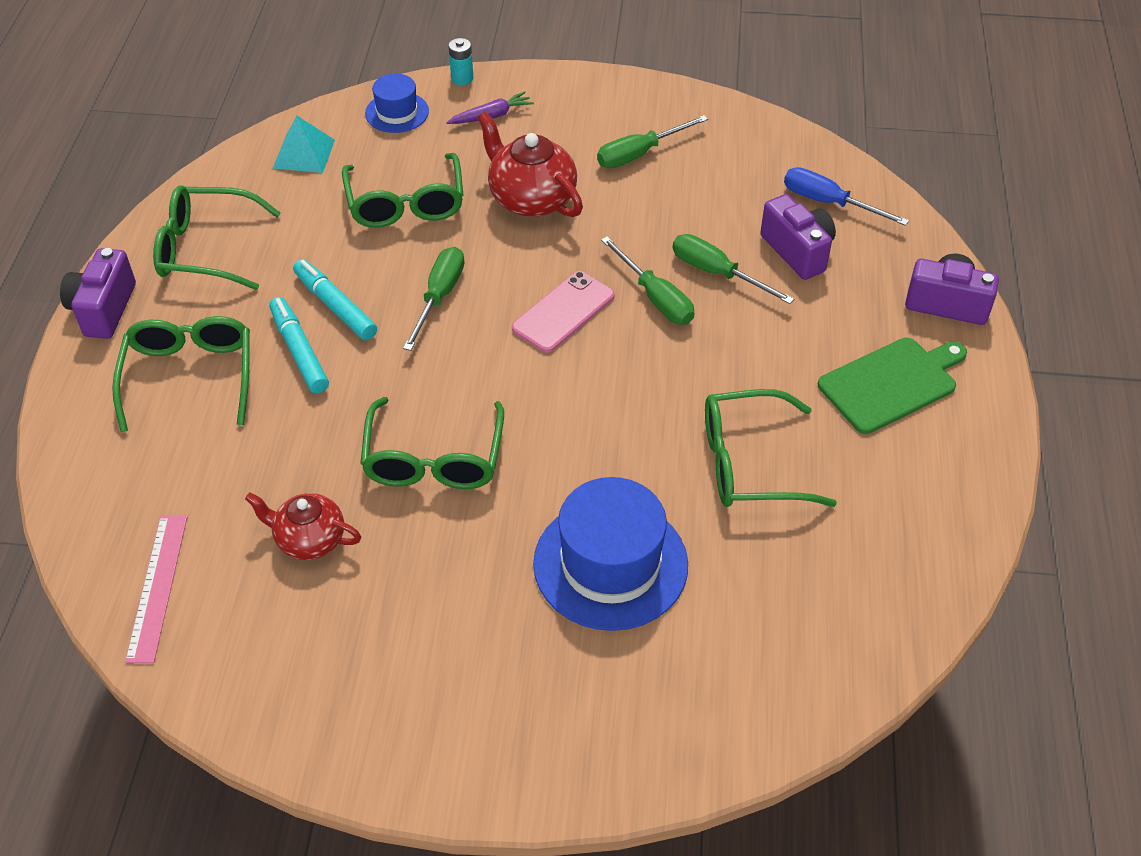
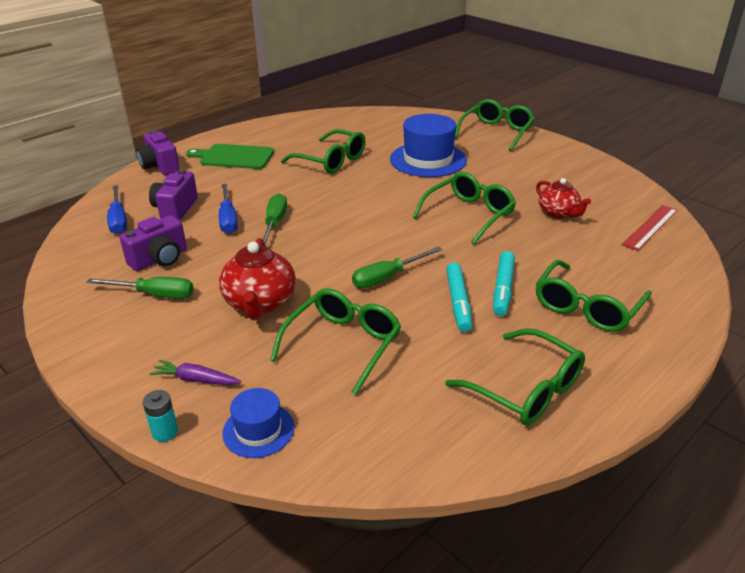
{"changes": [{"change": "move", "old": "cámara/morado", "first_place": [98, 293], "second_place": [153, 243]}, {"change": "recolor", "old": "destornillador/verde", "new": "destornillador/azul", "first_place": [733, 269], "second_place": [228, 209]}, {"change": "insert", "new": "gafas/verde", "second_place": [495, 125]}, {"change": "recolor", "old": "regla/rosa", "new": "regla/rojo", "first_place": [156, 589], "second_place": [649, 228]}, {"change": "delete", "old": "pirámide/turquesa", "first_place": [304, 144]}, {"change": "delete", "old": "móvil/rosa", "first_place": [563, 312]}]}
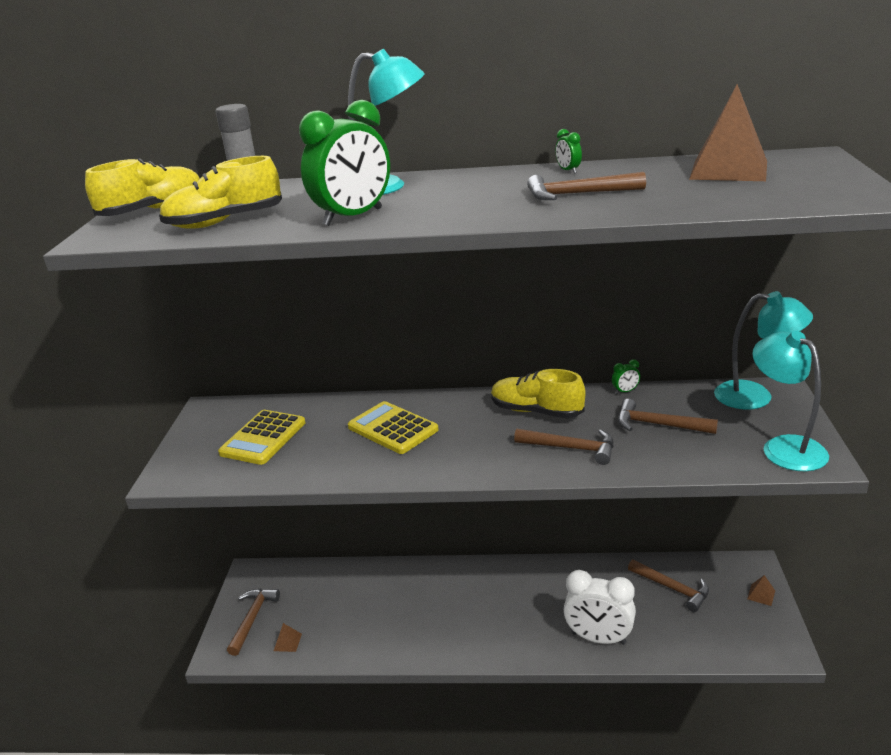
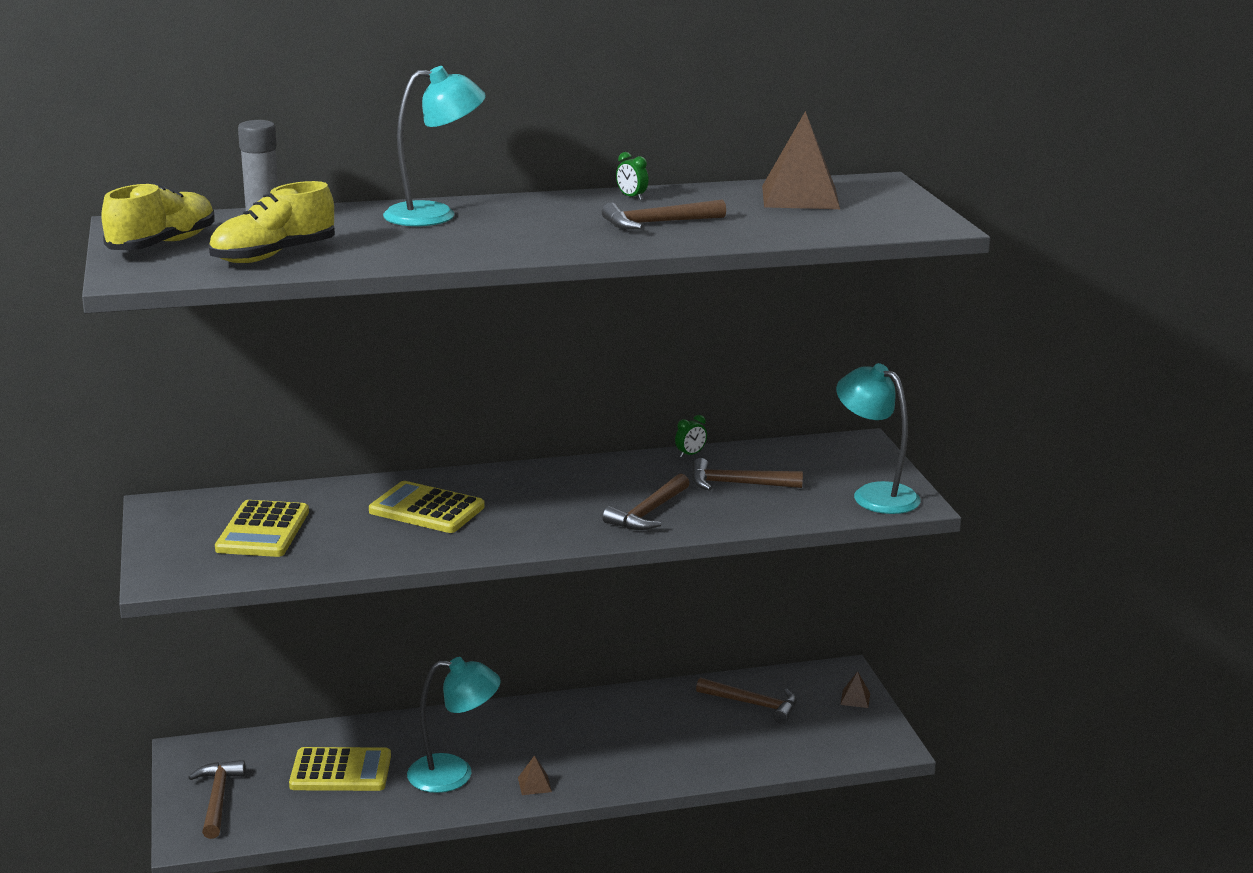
{"changes": [{"change": "insert", "new": "calculadora/amarillo", "second_place": [340, 769]}, {"change": "move", "old": "lámpara/turquesa", "first_place": [763, 350], "second_place": [454, 725]}, {"change": "move", "old": "pirámide/marrón", "first_place": [288, 637], "second_place": [535, 775]}, {"change": "rotate", "old": "martillo/marrón", "first_place": [564, 447], "second_place": [646, 501], "degrees": 120}, {"change": "delete", "old": "despertador/verde", "first_place": [344, 163]}, {"change": "delete", "old": "zapato/amarillo", "first_place": [538, 393]}, {"change": "delete", "old": "despertador/blanco", "first_place": [600, 607]}]}
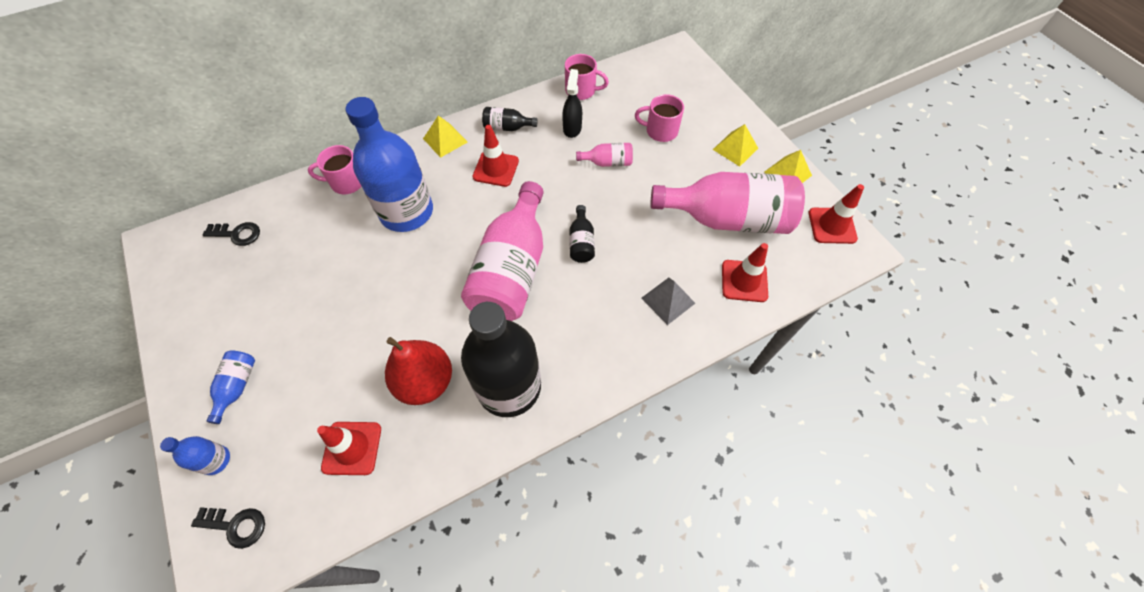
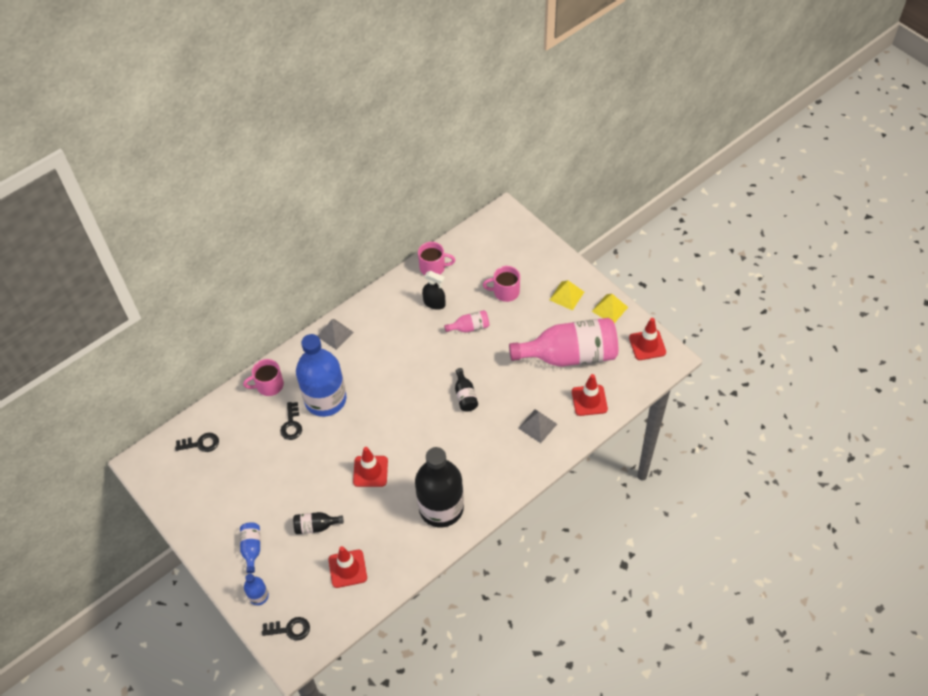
{"changes": [{"change": "insert", "new": "llave/negro", "second_place": [291, 421]}, {"change": "move", "old": "botella/negro", "first_place": [510, 119], "second_place": [318, 523]}, {"change": "recolor", "old": "pirámide/amarillo", "new": "pirámide/gris", "first_place": [445, 137], "second_place": [335, 334]}, {"change": "move", "old": "cono de tráfico/rojo", "first_place": [495, 156], "second_place": [370, 467]}, {"change": "rotate", "old": "pulverizador/negro", "first_place": [572, 103], "second_place": [433, 290], "degrees": 120}, {"change": "delete", "old": "pera/rojo", "first_place": [418, 371]}, {"change": "delete", "old": "botella/rosa", "first_place": [502, 251]}]}
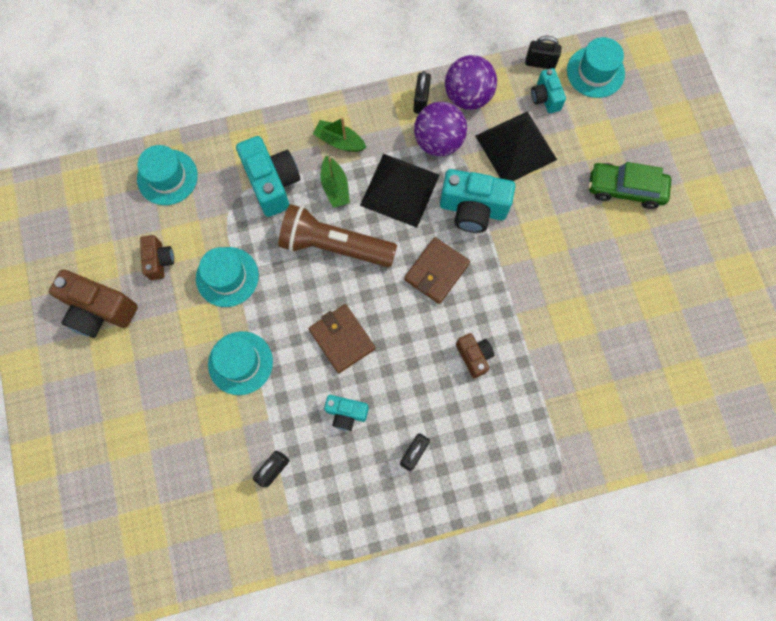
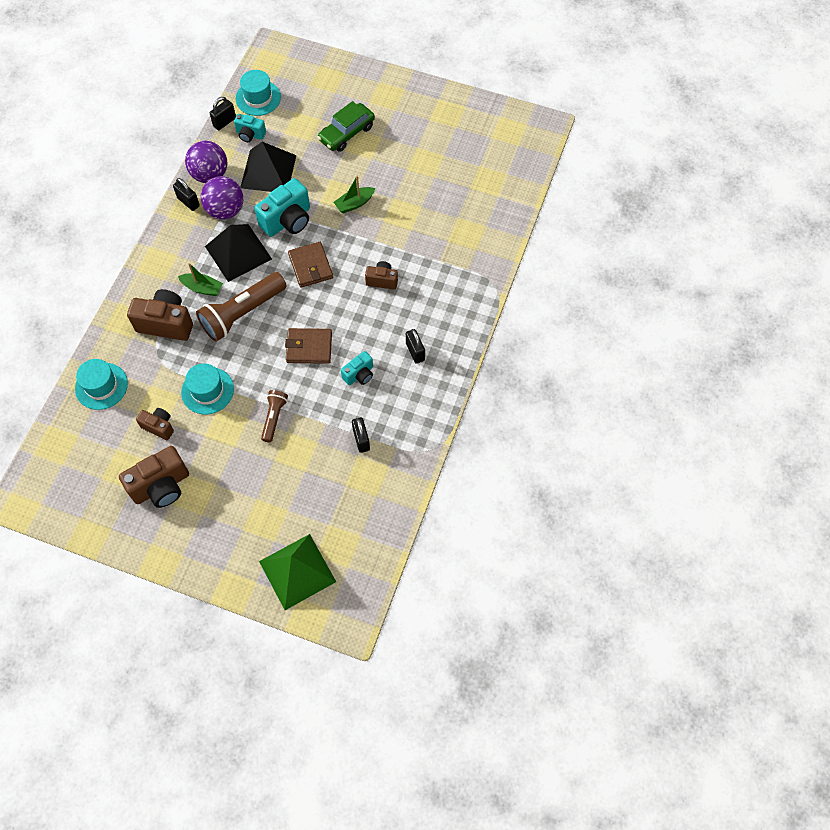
{"changes": [{"change": "recolor", "old": "cámara/turquesa", "new": "cámara/marrón", "first_place": [268, 176], "second_place": [160, 315]}, {"change": "insert", "new": "pirámide/verde", "second_place": [297, 572]}, {"change": "replace", "old": "sombrero/turquesa", "new": "lámpara de mano/marrón", "first_place": [240, 363], "second_place": [274, 416]}, {"change": "move", "old": "barco/verde", "first_place": [340, 134], "second_place": [354, 194]}]}
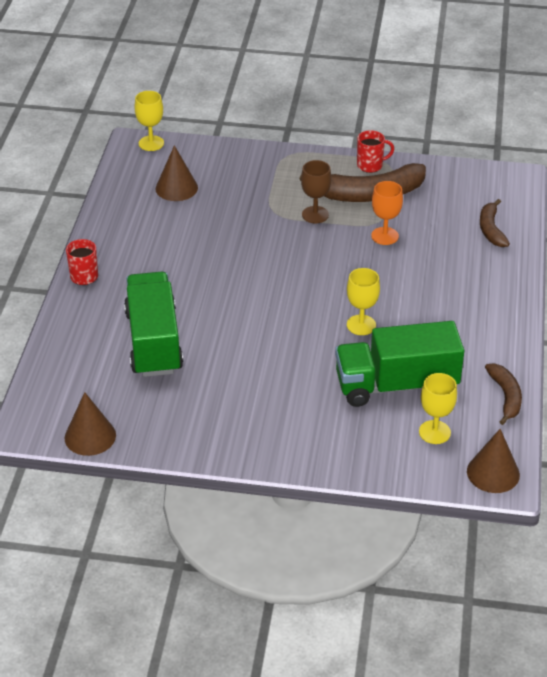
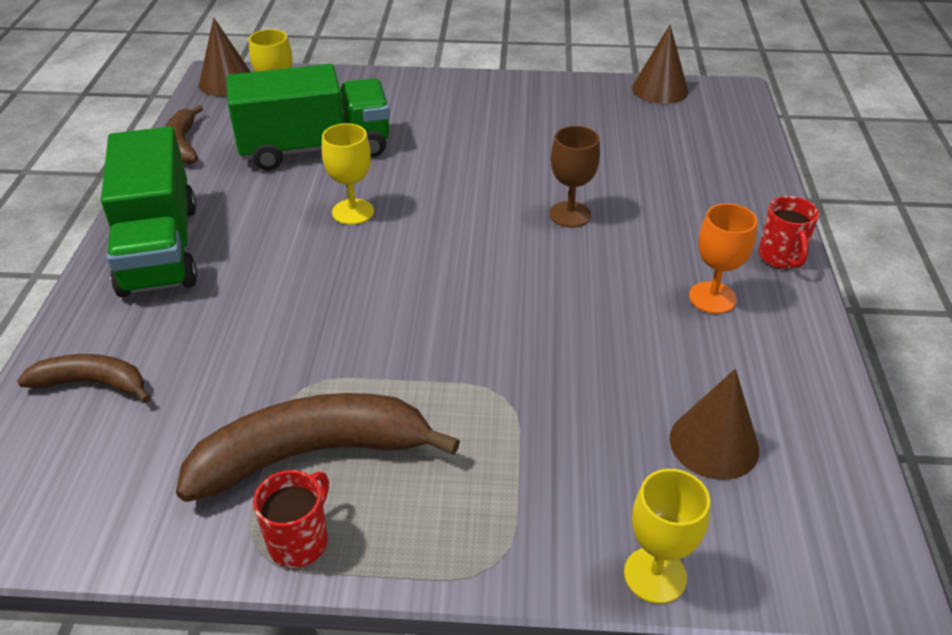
{"changes": [{"change": "rotate", "old": "plátano/marrón", "first_place": [495, 223], "second_place": [84, 378], "degrees": -75}, {"change": "move", "old": "camión/verde", "first_place": [153, 324], "second_place": [149, 212]}, {"change": "rotate", "old": "taza/rojo", "first_place": [375, 151], "second_place": [291, 519], "degrees": 135}, {"change": "move", "old": "copa/marrón", "first_place": [316, 191], "second_place": [574, 177]}, {"change": "move", "old": "copa/amarillo", "first_place": [149, 121], "second_place": [667, 536]}, {"change": "move", "old": "copa/naranja", "first_place": [387, 213], "second_place": [723, 258]}]}
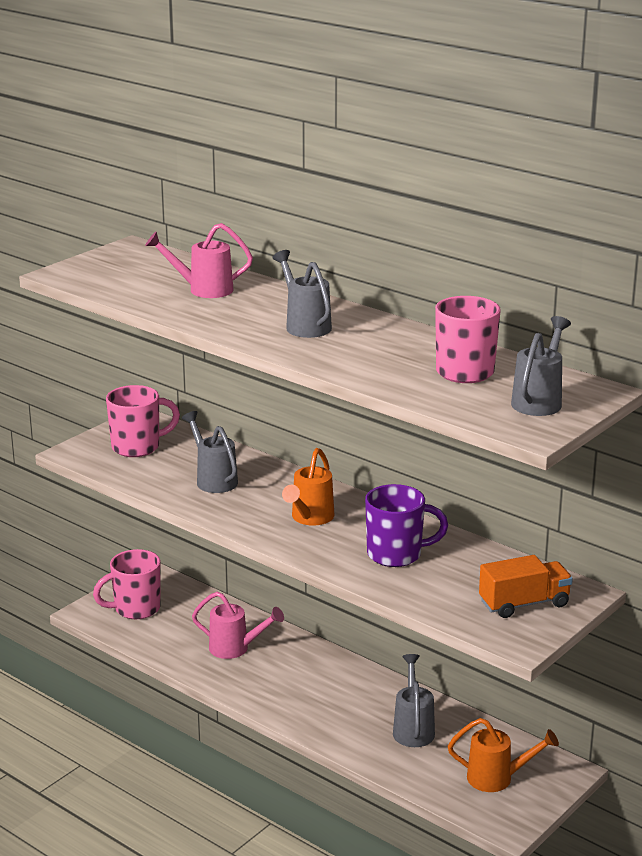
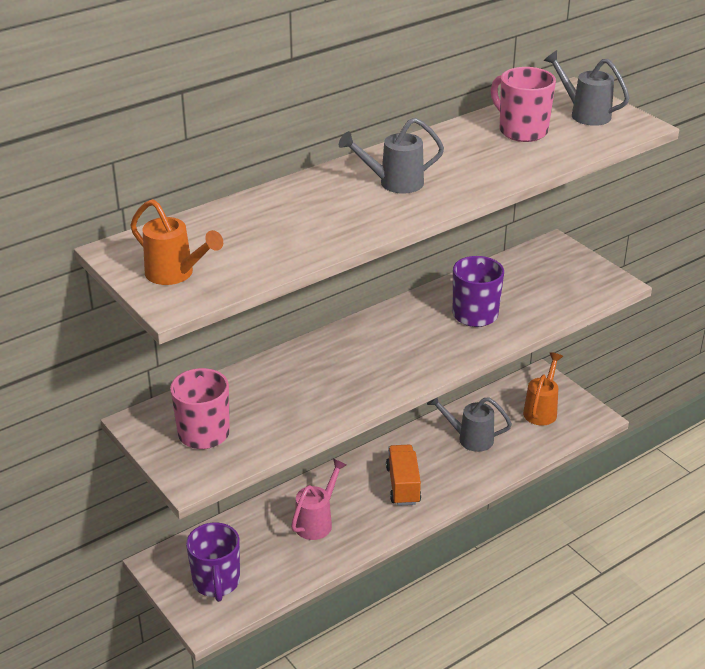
{"changes": [{"change": "move", "old": "regadera/naranja", "first_place": [308, 487], "second_place": [176, 242]}, {"change": "recolor", "old": "taza/rosa", "new": "taza/morado", "first_place": [127, 584], "second_place": [213, 562]}, {"change": "move", "old": "camión/naranja", "first_place": [526, 586], "second_place": [403, 475]}, {"change": "delete", "old": "regadera/rosa", "first_place": [199, 260]}, {"change": "delete", "old": "regadera/gris", "first_place": [210, 452]}]}
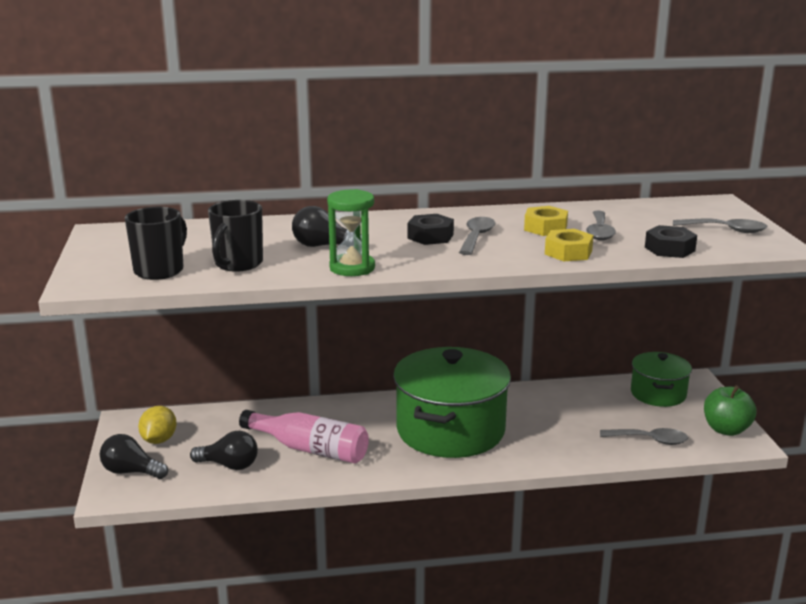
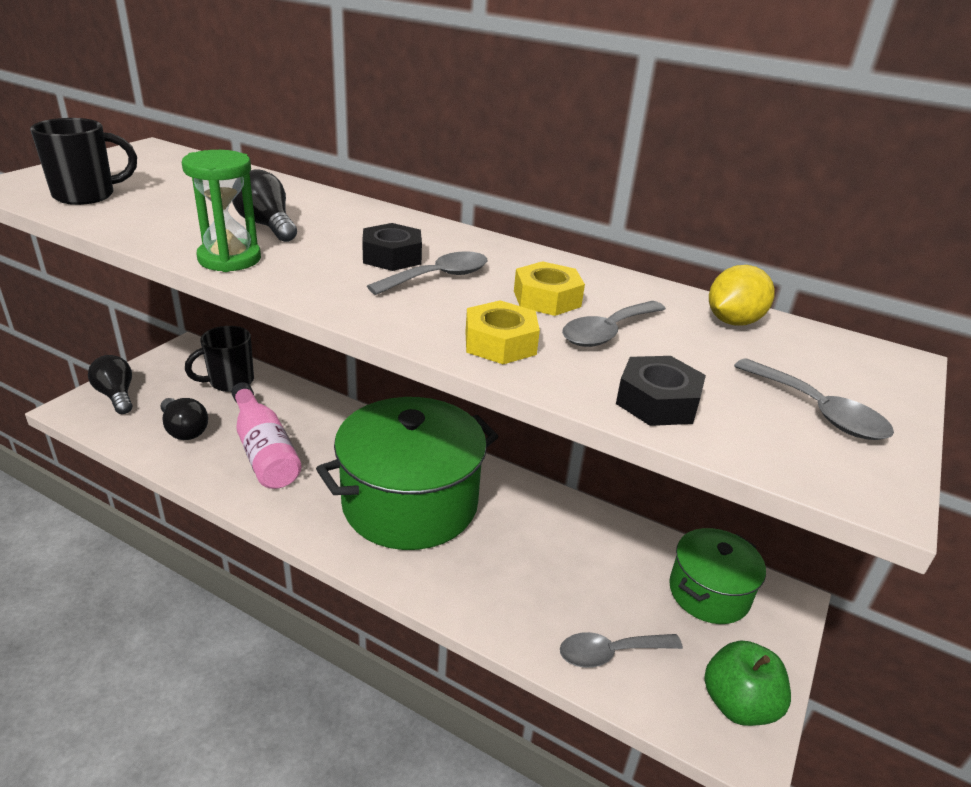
{"changes": [{"change": "move", "old": "taza/negro", "first_place": [235, 236], "second_place": [219, 359]}, {"change": "rotate", "old": "cuchara/gris", "first_place": [644, 436], "second_place": [621, 650], "degrees": 120}, {"change": "move", "old": "limón/amarillo", "first_place": [157, 425], "second_place": [742, 295]}]}
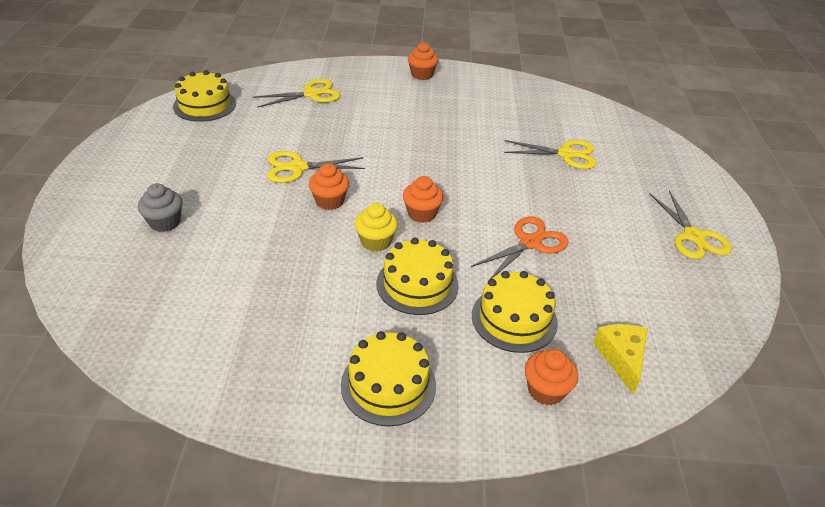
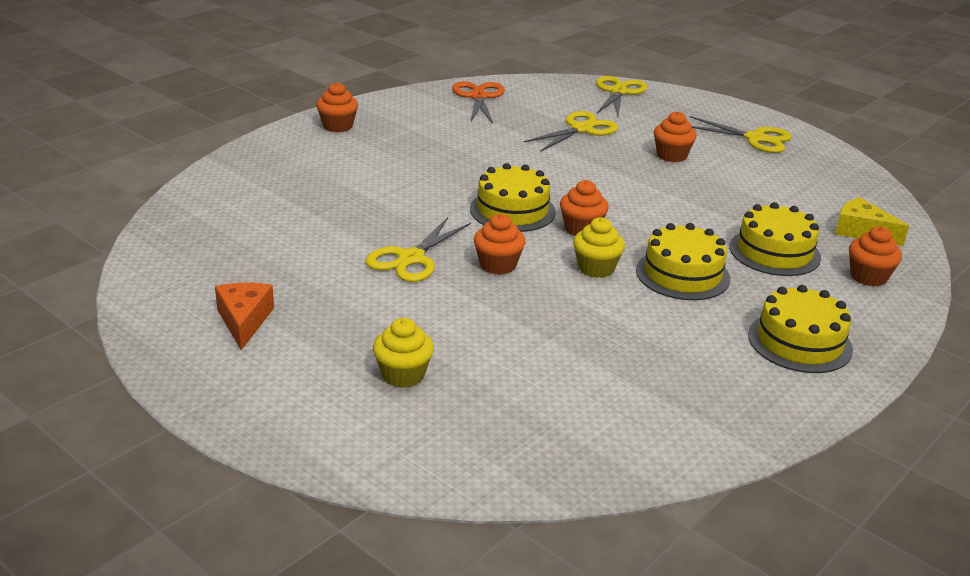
{"changes": [{"change": "insert", "new": "queso/naranja", "second_place": [244, 316]}, {"change": "recolor", "old": "magdalena/gris", "new": "magdalena/amarillo", "first_place": [160, 207], "second_place": [403, 353]}, {"change": "move", "old": "tijeras/naranja", "first_place": [519, 248], "second_place": [478, 102]}, {"change": "move", "old": "tarta/amarillo", "first_place": [204, 96], "second_place": [513, 197]}, {"change": "move", "old": "tijeras/amarillo", "first_place": [296, 93], "second_place": [622, 96]}, {"change": "insert", "new": "magdalena/naranja", "second_place": [675, 136]}]}
